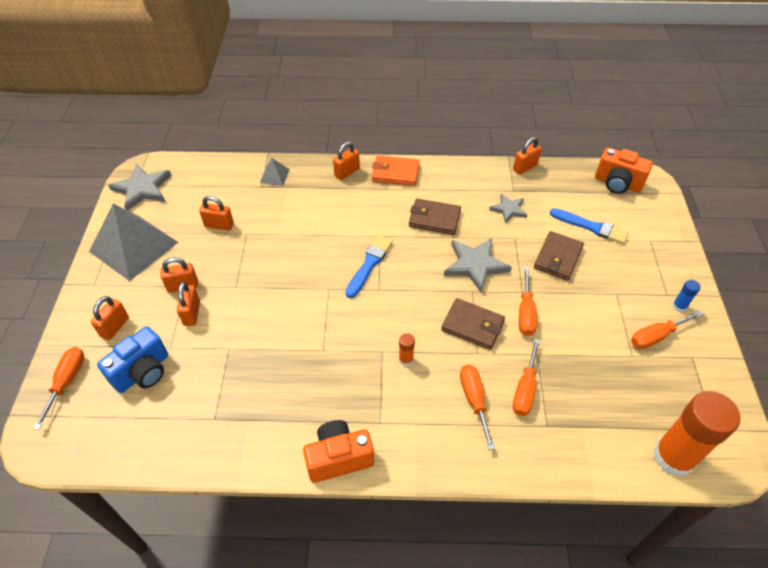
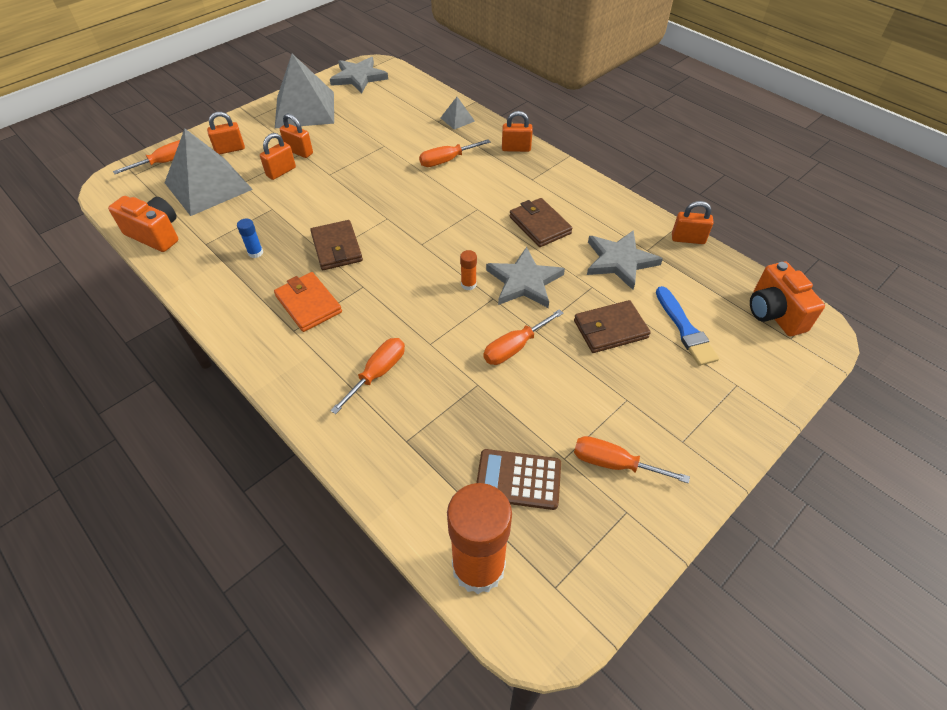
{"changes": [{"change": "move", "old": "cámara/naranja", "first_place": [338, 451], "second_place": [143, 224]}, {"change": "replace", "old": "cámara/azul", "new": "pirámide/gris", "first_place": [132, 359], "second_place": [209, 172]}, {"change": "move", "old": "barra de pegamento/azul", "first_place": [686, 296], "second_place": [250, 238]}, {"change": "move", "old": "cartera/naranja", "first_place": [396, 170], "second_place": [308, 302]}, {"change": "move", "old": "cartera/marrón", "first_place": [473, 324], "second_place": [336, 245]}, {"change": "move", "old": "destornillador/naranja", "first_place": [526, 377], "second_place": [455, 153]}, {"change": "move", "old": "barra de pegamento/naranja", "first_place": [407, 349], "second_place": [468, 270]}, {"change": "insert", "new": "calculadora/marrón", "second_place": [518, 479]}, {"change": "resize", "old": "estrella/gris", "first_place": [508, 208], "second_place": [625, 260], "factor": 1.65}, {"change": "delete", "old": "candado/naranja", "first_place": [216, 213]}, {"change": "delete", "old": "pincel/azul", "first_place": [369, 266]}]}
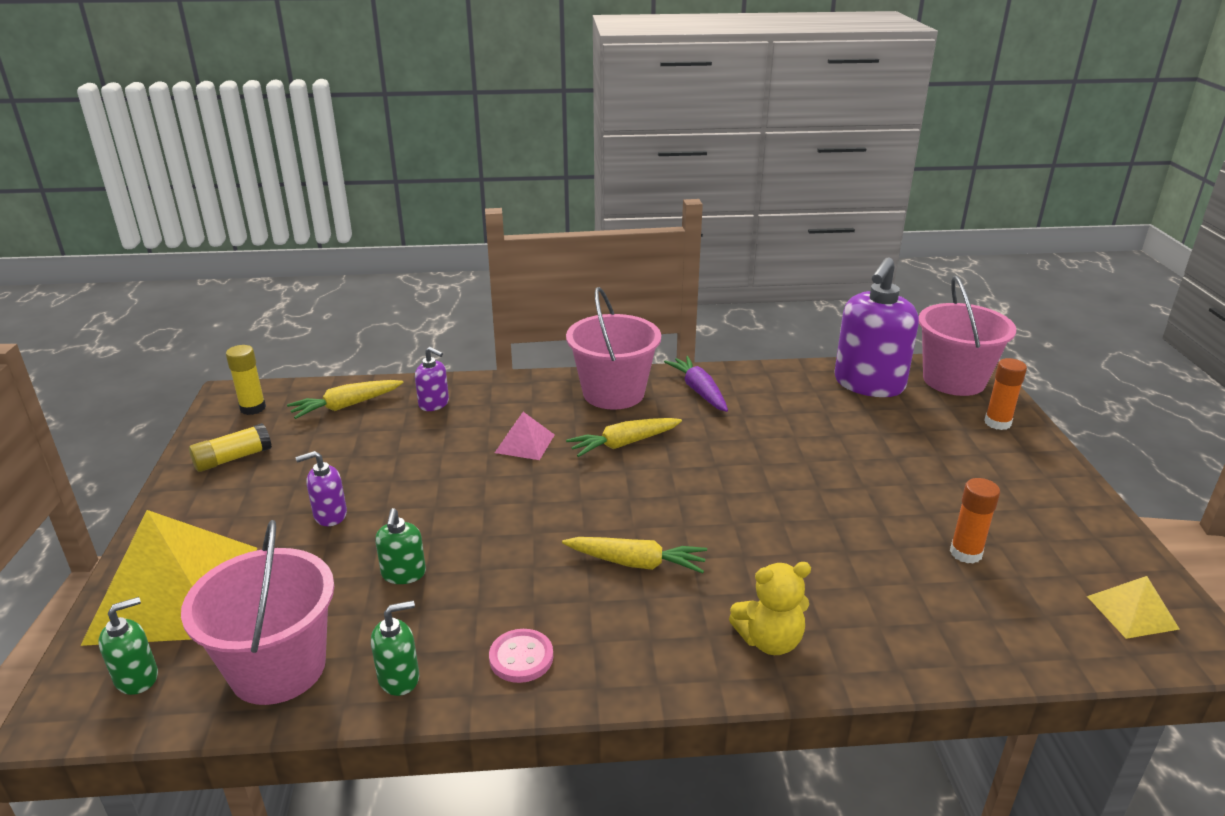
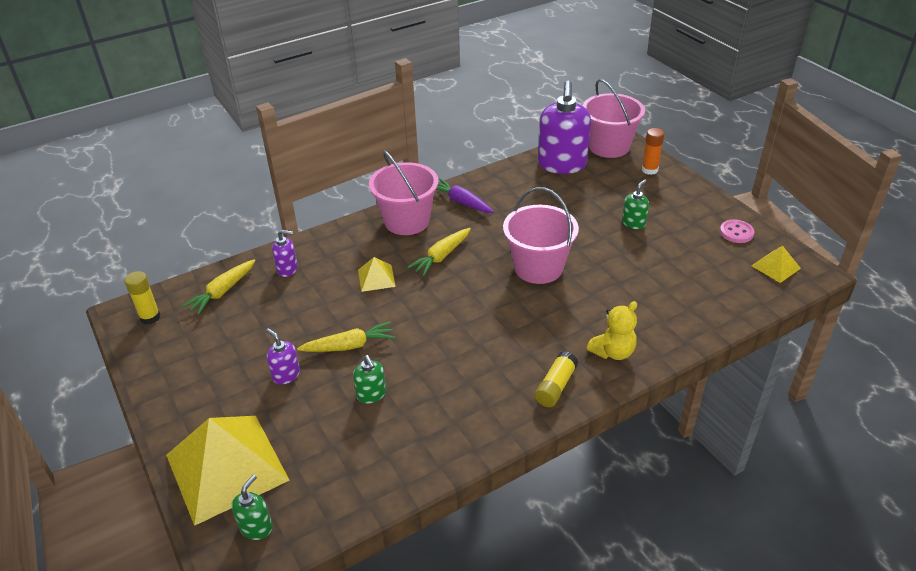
{"changes": [{"change": "rotate", "old": "dispensador de jabón/morado", "first_place": [321, 488], "second_place": [283, 356], "degrees": 90}, {"change": "move", "old": "zanahoria/amarillo", "first_place": [634, 555], "second_place": [346, 337]}, {"change": "recolor", "old": "pirámide/rosa", "new": "pirámide/amarillo", "first_place": [525, 436], "second_place": [377, 274]}, {"change": "move", "old": "balde/rosa", "first_place": [257, 612], "second_place": [541, 235]}, {"change": "move", "old": "barra de pegamento/amarillo", "first_place": [230, 447], "second_place": [556, 379]}, {"change": "move", "old": "dispensador de jabón/verde", "first_place": [395, 648], "second_place": [635, 204]}, {"change": "move", "old": "botón/rosa", "first_place": [521, 656], "second_place": [737, 231]}, {"change": "delete", "old": "barra de pegamento/naranja", "first_place": [975, 521]}]}
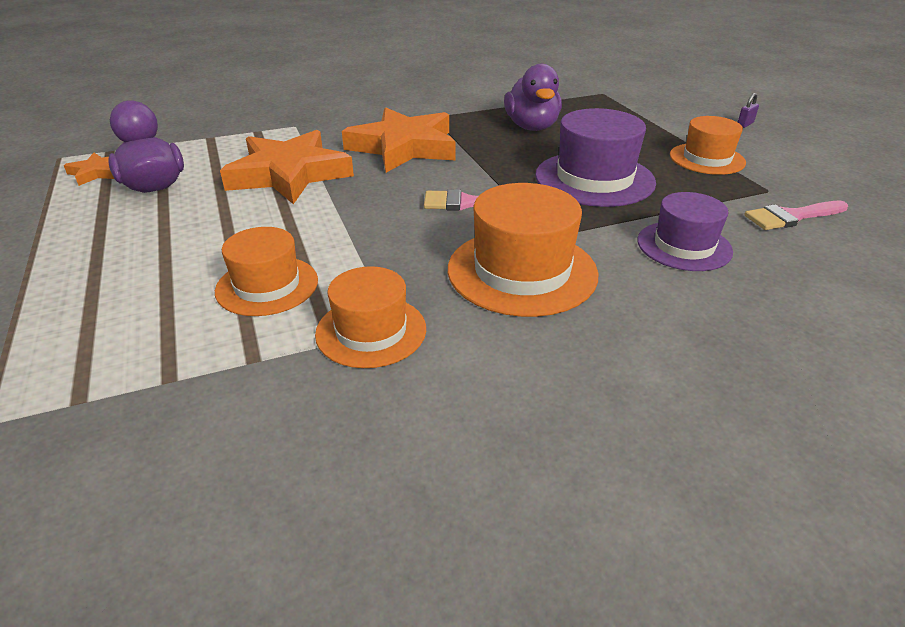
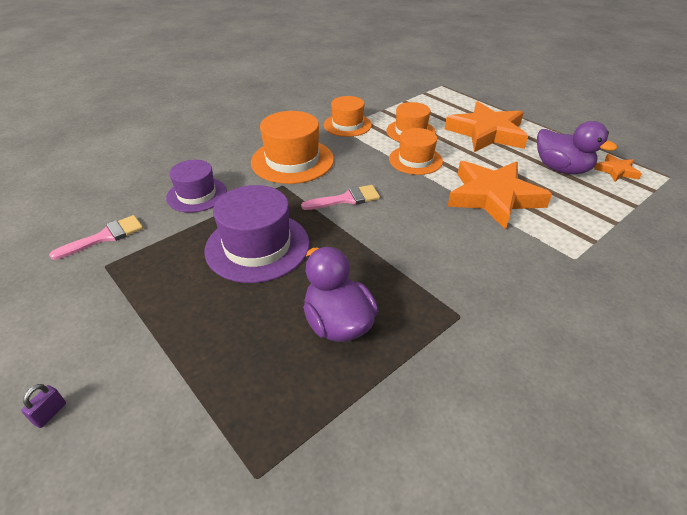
{"changes": [{"change": "move", "old": "sombrero/naranja", "first_place": [708, 145], "second_place": [416, 151]}, {"change": "move", "old": "estrella/naranja", "first_place": [399, 140], "second_place": [486, 126]}]}
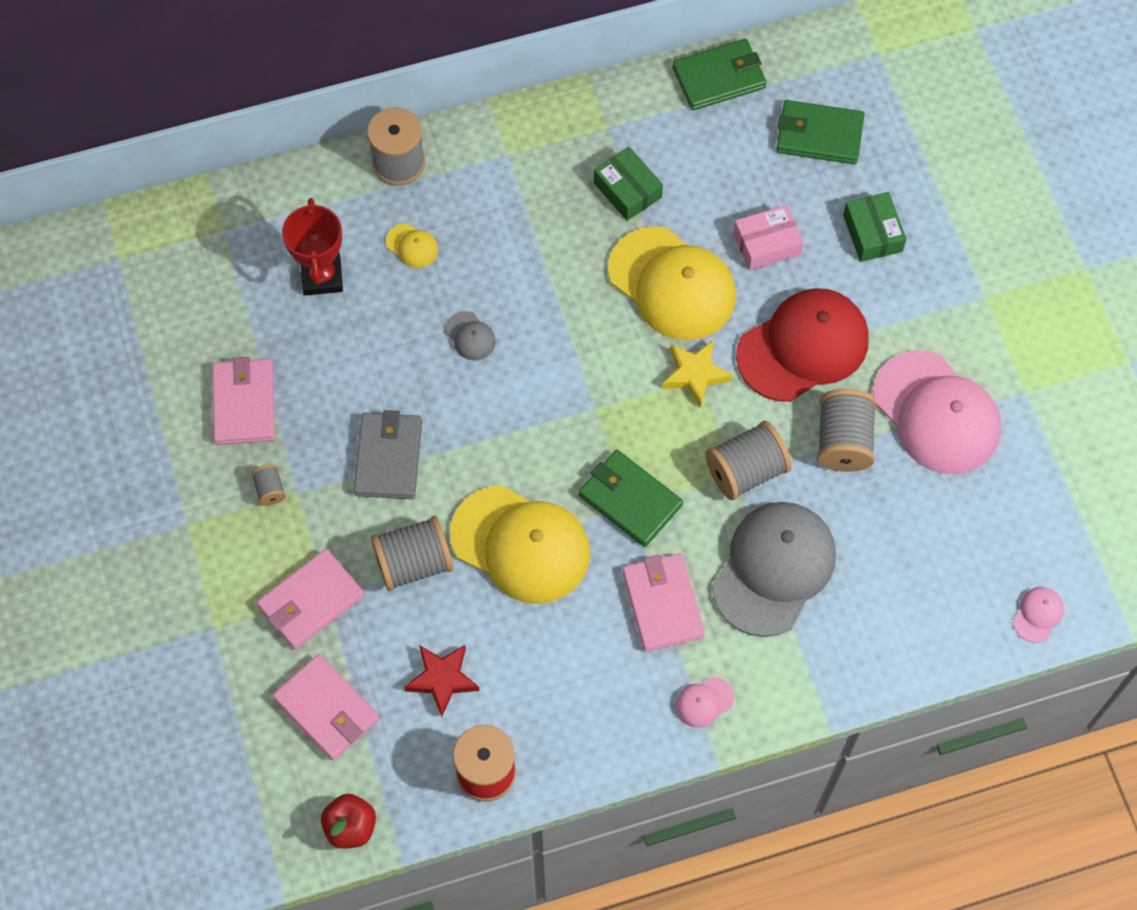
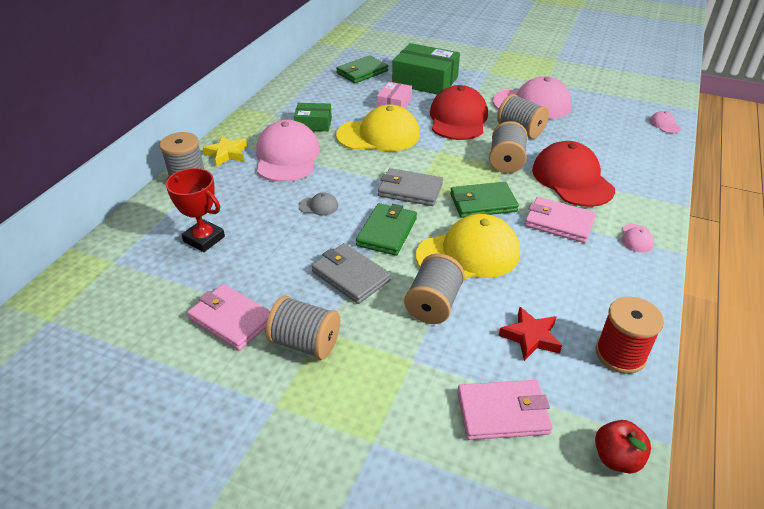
{"changes": [{"change": "move", "old": "estrella/amarillo", "first_place": [697, 374], "second_place": [225, 151]}, {"change": "insert", "new": "gorra/rosa", "second_place": [288, 151]}, {"change": "resize", "old": "carrete/gris", "first_place": [268, 485], "second_place": [302, 328], "factor": 2.06}, {"change": "move", "old": "cartera/verde", "first_place": [719, 74], "second_place": [386, 229]}, {"change": "insert", "new": "cartera/gris", "second_place": [410, 187]}, {"change": "resize", "old": "caja/verde", "first_place": [875, 227], "second_place": [426, 69], "factor": 1.8}, {"change": "recolor", "old": "gorra/gris", "new": "gorra/rojo", "first_place": [774, 569], "second_place": [573, 174]}, {"change": "delete", "old": "cartera/rosa", "first_place": [310, 599]}, {"change": "delete", "old": "gorra/amarillo", "first_place": [412, 246]}]}
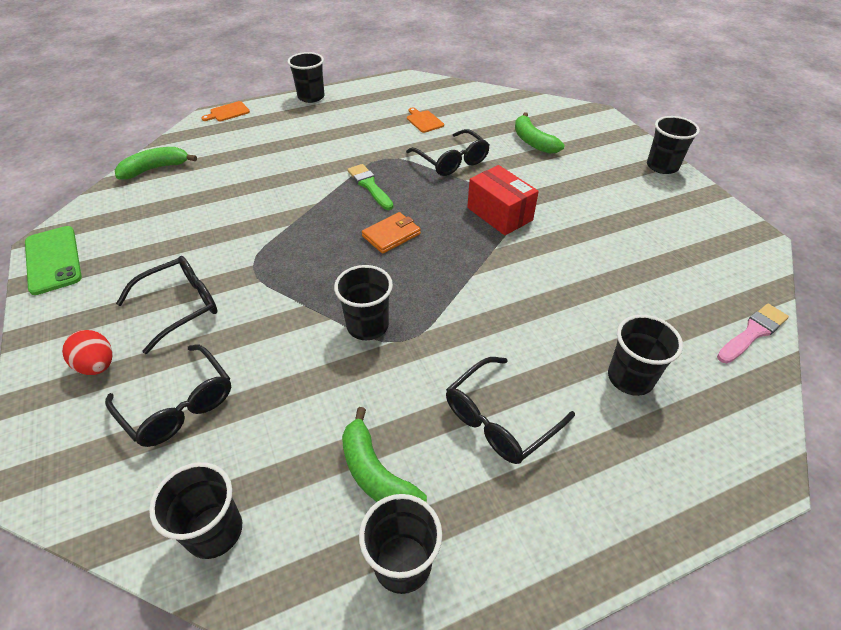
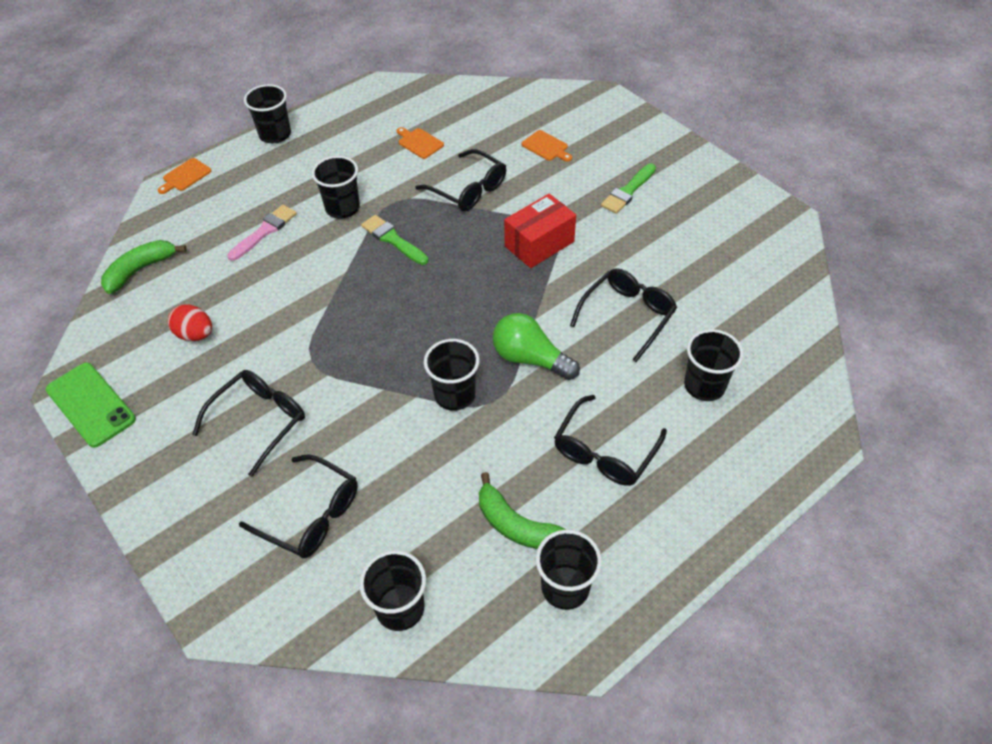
{"changes": [{"change": "move", "old": "huevo/rojo", "first_place": [87, 352], "second_place": [190, 322]}, {"change": "move", "old": "pincel/rosa", "first_place": [753, 333], "second_place": [262, 233]}, {"change": "move", "old": "vaso/negro", "first_place": [673, 145], "second_place": [336, 187]}, {"change": "insert", "new": "bombilla/verde", "second_place": [536, 346]}, {"change": "rotate", "old": "caja/rojo", "first_place": [503, 200], "second_place": [540, 231], "degrees": -75}, {"change": "replace", "old": "plátano/verde", "new": "tabla de cortar/naranja", "first_place": [539, 133], "second_place": [547, 146]}, {"change": "insert", "new": "gafas/negro", "second_place": [623, 315]}, {"change": "insert", "new": "pincel/verde", "second_place": [628, 189]}, {"change": "delete", "old": "cartera/naranja", "first_place": [391, 233]}]}
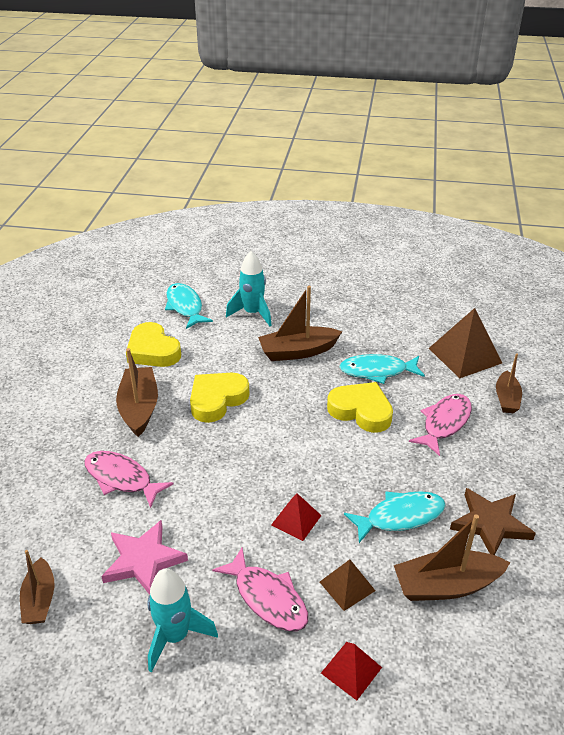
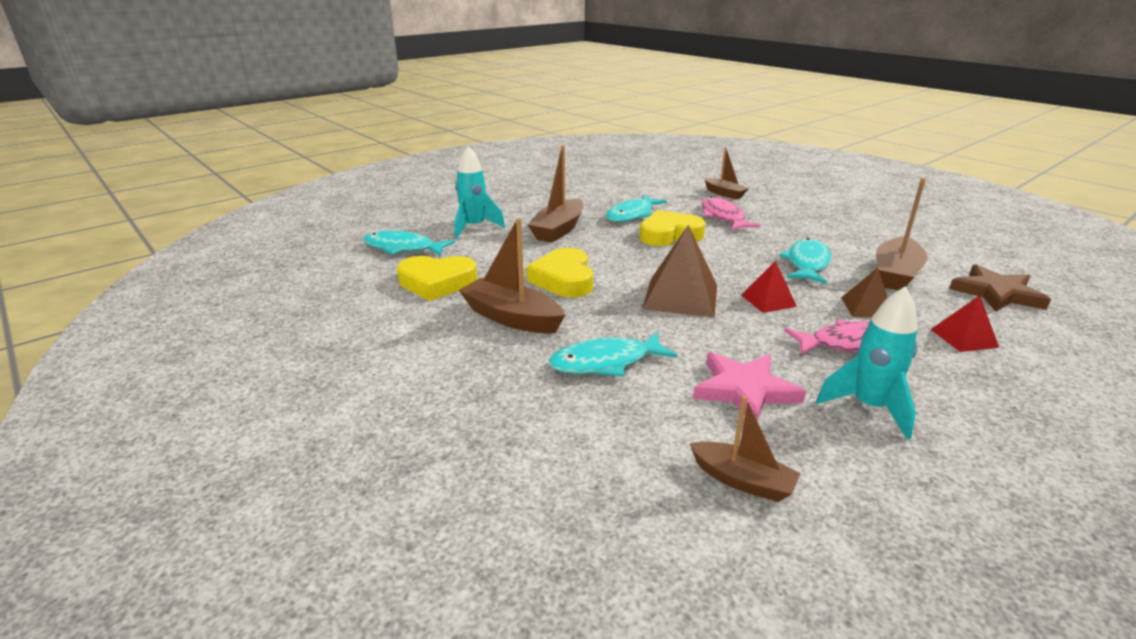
{"changes": [{"change": "recolor", "old": "pez/rosa", "new": "pez/turquesa", "first_place": [129, 479], "second_place": [613, 354]}, {"change": "move", "old": "pirámide/marrón", "first_place": [465, 343], "second_place": [679, 271]}, {"change": "move", "old": "estrella/marrón", "first_place": [493, 521], "second_place": [1000, 288]}]}
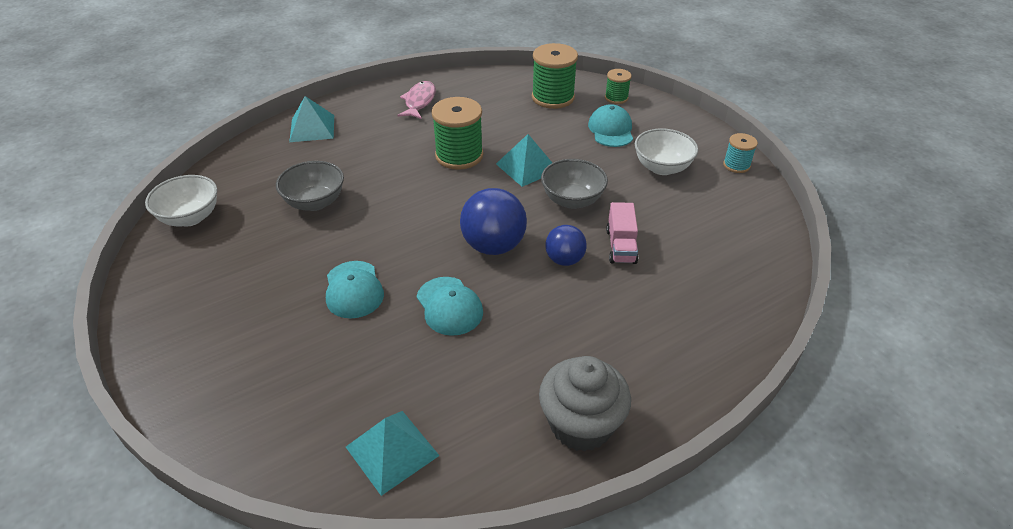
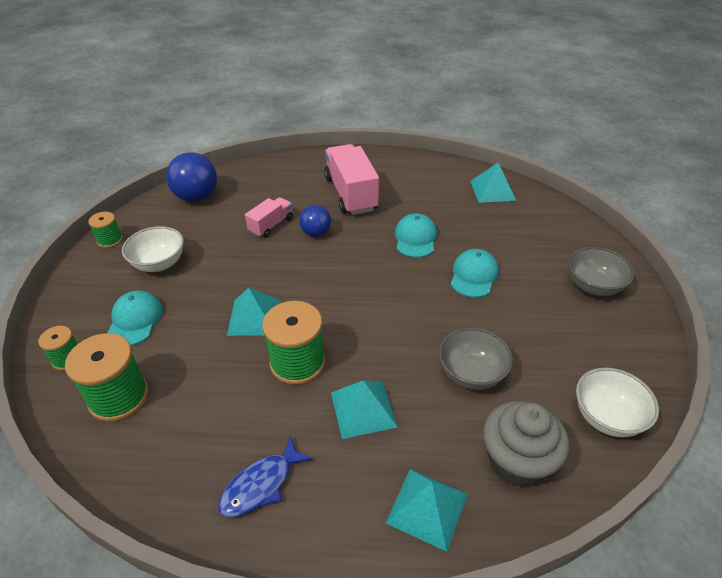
{"changes": [{"change": "recolor", "old": "carrete/turquesa", "new": "carrete/verde", "first_place": [740, 153], "second_place": [105, 230]}, {"change": "rotate", "old": "gorra/turquesa", "first_place": [610, 125], "second_place": [135, 318], "degrees": 150}, {"change": "move", "old": "pelota/azul", "first_place": [493, 221], "second_place": [191, 177]}, {"change": "recolor", "old": "pez/rosa", "new": "pez/azul", "first_place": [416, 100], "second_place": [265, 477]}, {"change": "insert", "new": "camión/rosa", "second_place": [351, 179]}, {"change": "insert", "new": "pirámide/turquesa", "second_place": [364, 409]}, {"change": "move", "old": "magdalena/gris", "first_place": [585, 404], "second_place": [526, 444]}, {"change": "move", "old": "cuenco/gris", "first_place": [574, 184], "second_place": [601, 271]}]}
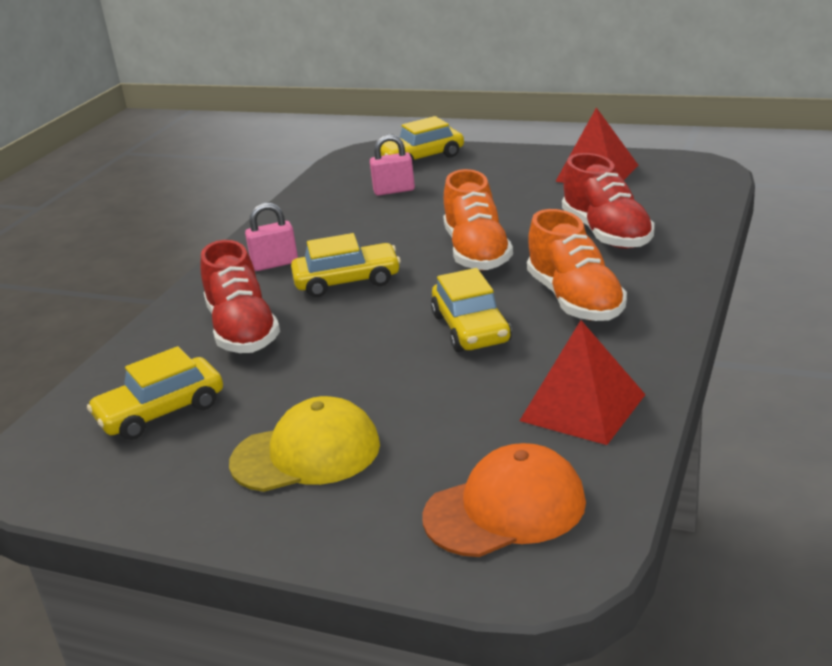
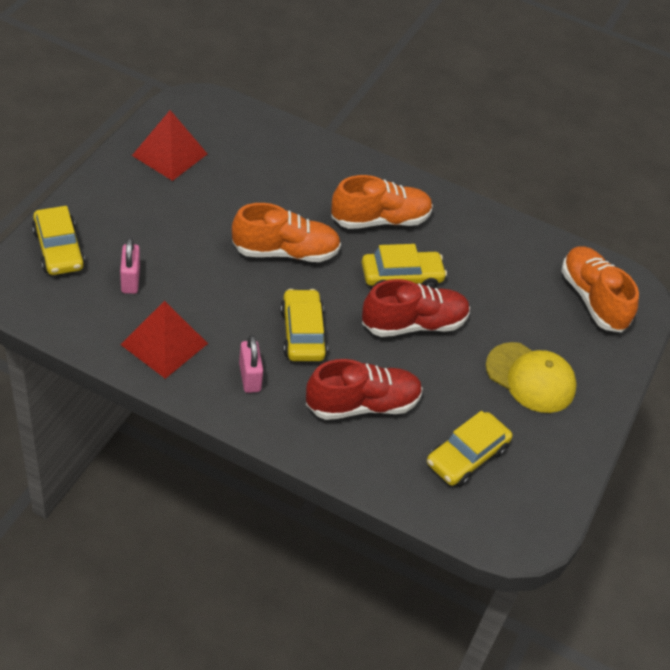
{"changes": [{"change": "move", "old": "pirámide/rojo", "first_place": [582, 382], "second_place": [164, 340]}, {"change": "move", "old": "zapato/rojo", "first_place": [608, 201], "second_place": [416, 308]}, {"change": "rotate", "old": "coche/amarillo", "first_place": [155, 393], "second_place": [469, 449], "degrees": 75}, {"change": "rotate", "old": "gorra/amarillo", "first_place": [304, 444], "second_place": [531, 377], "degrees": 135}, {"change": "replace", "old": "gorra/naranja", "new": "zapato/naranja", "first_place": [504, 500], "second_place": [600, 289]}]}
